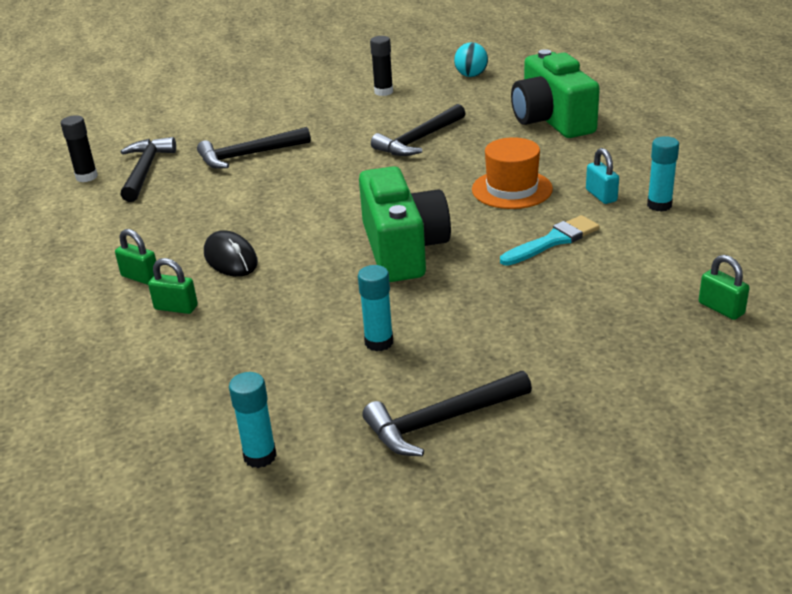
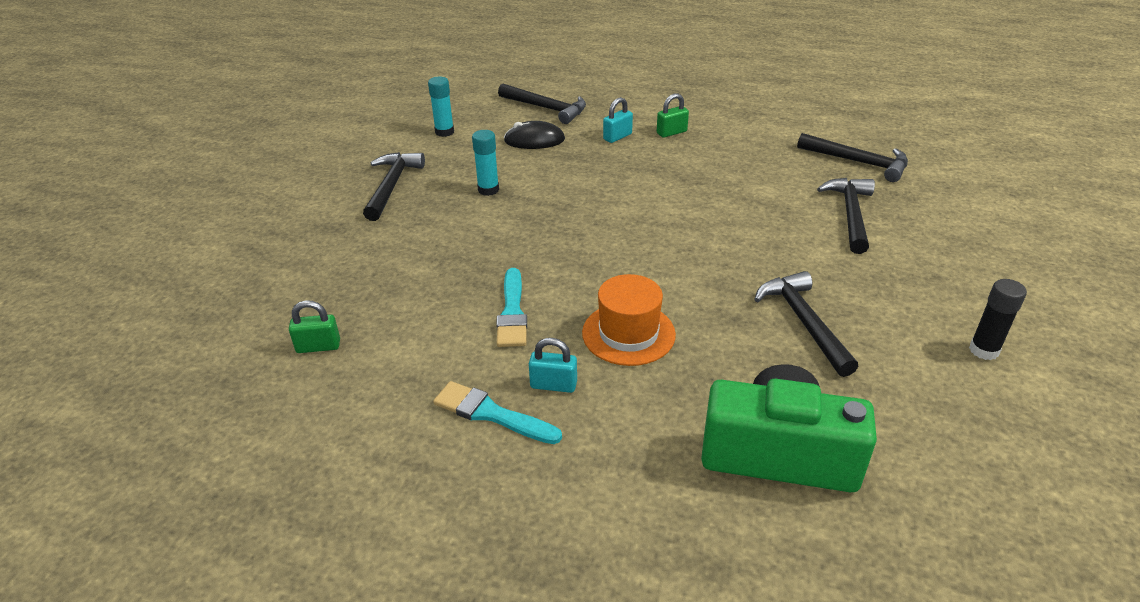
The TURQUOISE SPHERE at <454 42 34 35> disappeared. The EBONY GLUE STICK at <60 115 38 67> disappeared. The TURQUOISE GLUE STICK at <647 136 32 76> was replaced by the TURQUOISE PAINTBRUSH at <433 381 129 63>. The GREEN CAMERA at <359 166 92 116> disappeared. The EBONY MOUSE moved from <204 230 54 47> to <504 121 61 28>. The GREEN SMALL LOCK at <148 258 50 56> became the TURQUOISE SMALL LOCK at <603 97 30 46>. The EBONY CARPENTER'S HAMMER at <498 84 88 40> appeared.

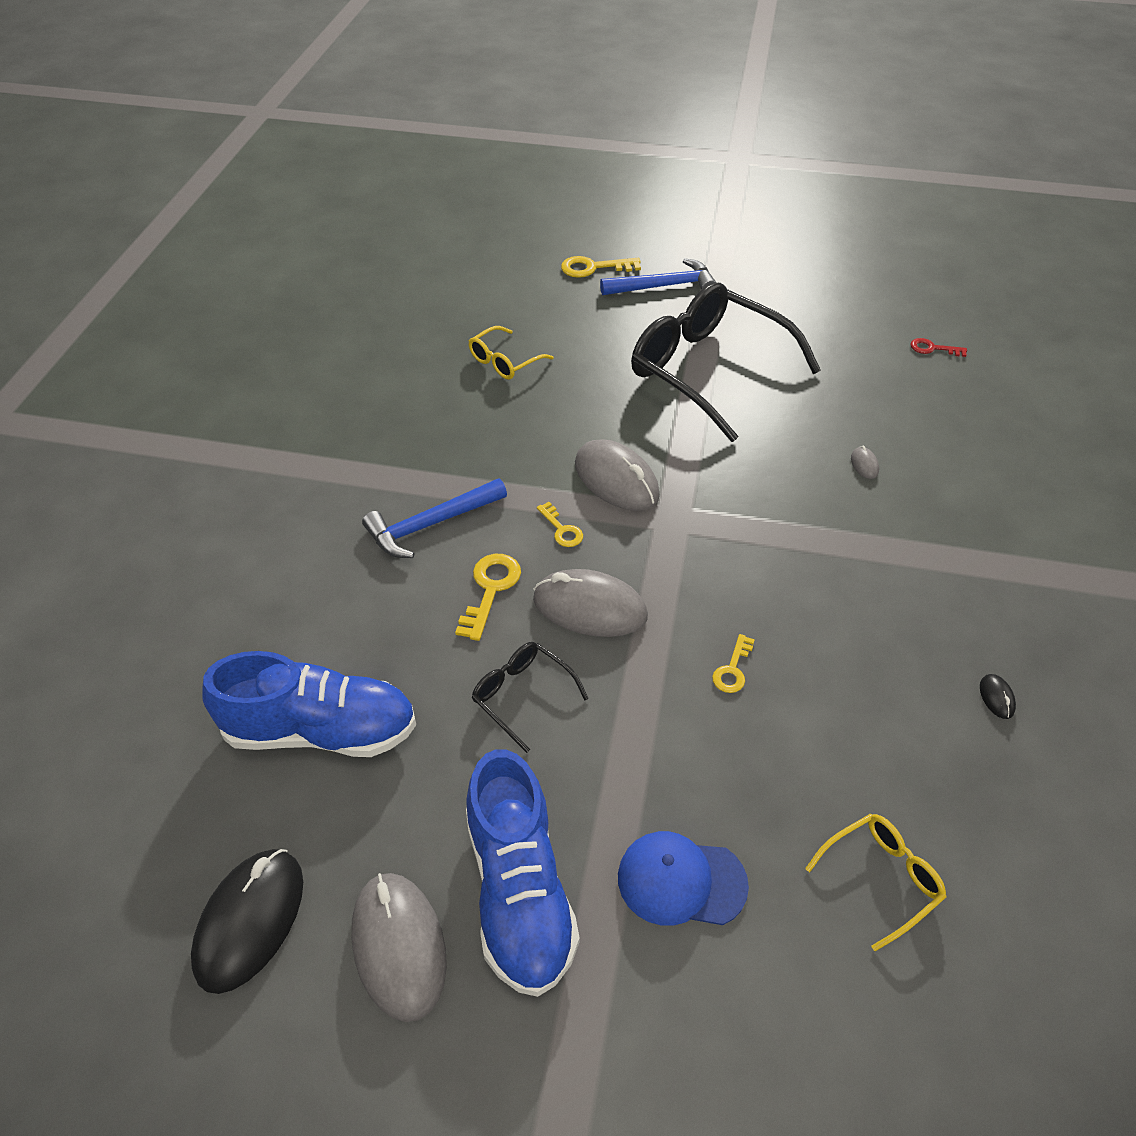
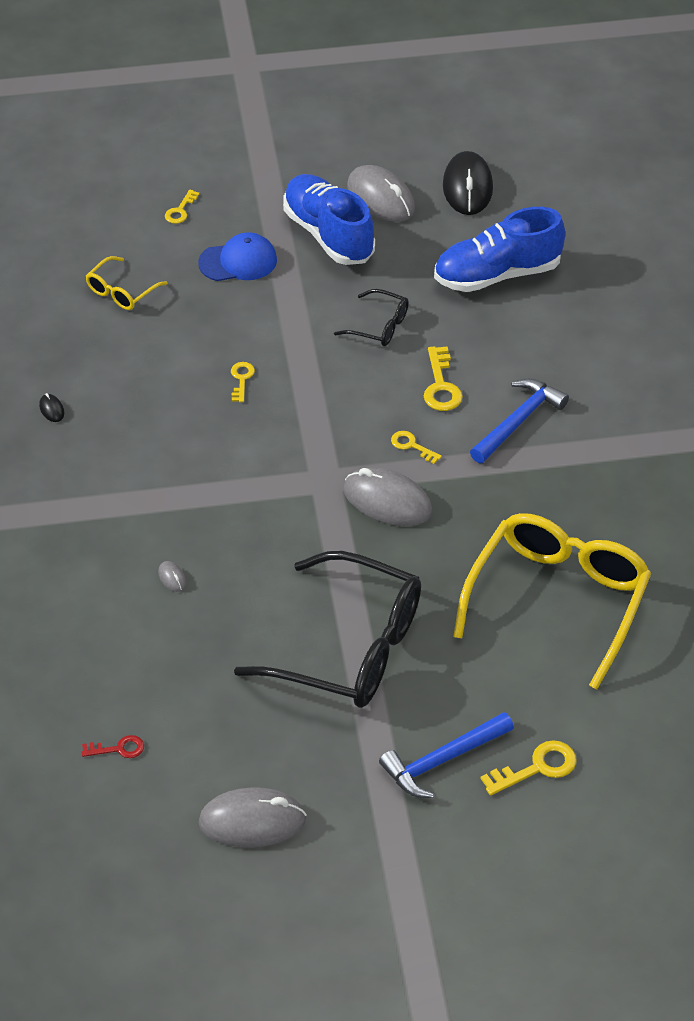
The GOLDEN GLASSES at <469 326 85 53> changed to 2.23 times the size. The ASH-GREY MOUSE moved from <533 569 115 68> to <198 787 109 60>. The GOLDEN KEY at <165 190 34 34> appeared.

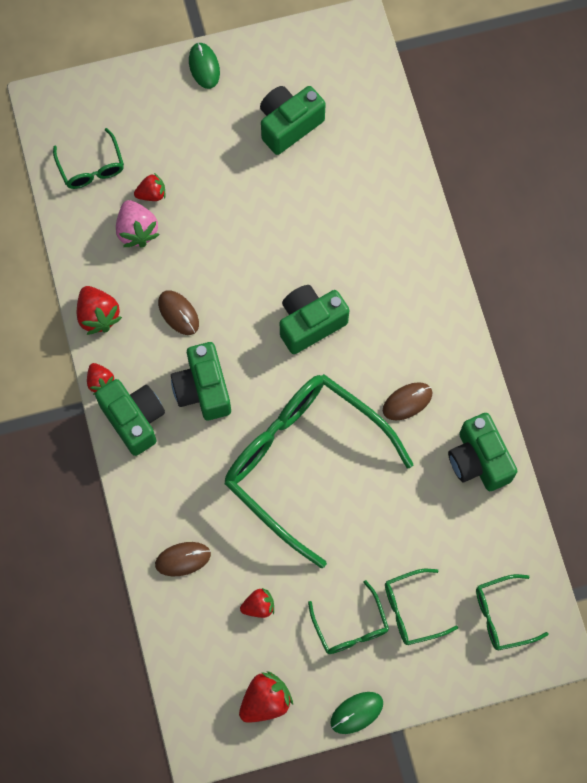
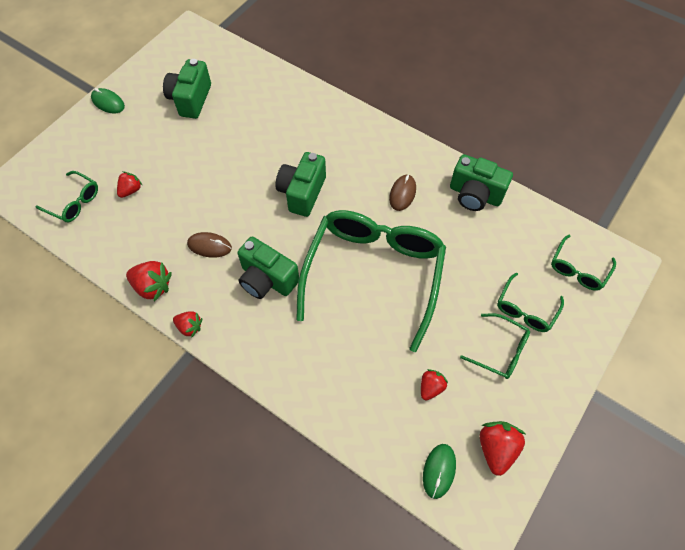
The ROSE-PINK TOY STRAWBERRY at <116 200 44 48> disappeared. The GREEN GLASSES at <225 374 188 194> turned 105 degrees clockwise. The GREEN CAMERA at <95 379 70 77> disappeared. The DARK BROWN MOUSE at <155 542 56 34> disappeared. The GREEN MOUSE moved from <330 692 53 42> to <423 444 33 55>.

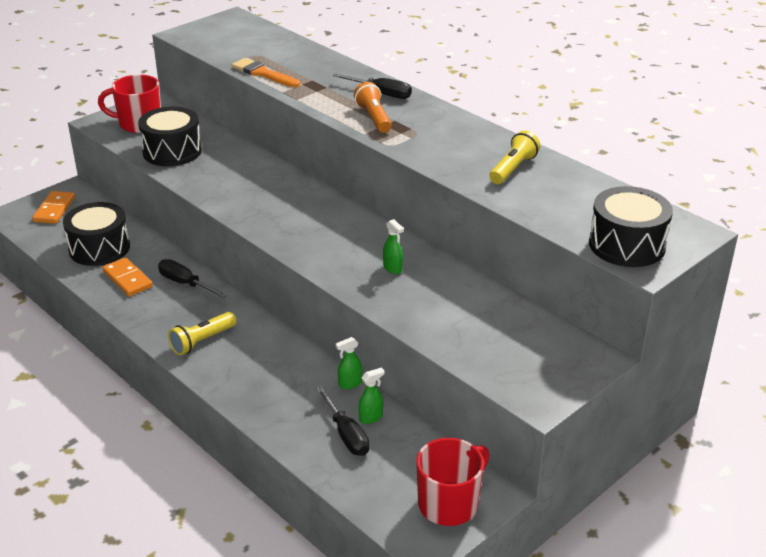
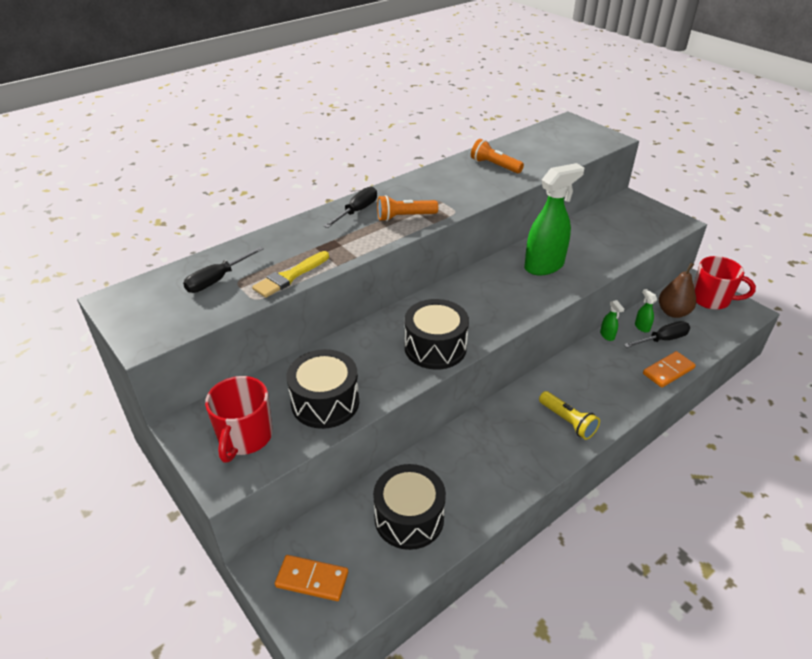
The ORANGE-COLOURED PAINTBRUSH at <232 58 68 29> became the GOLDEN PAINTBRUSH at <252 251 77 47>. The GOLDEN TORCH at <489 130 51 54> became the ORANGE-COLOURED TORCH at <471 139 53 34>. The EBONY DRUM moved from <589 186 84 81> to <405 299 64 71>. The GREEN SPRAY CLEANER at <383 219 21 55> changed to 2.44 times the size. The ORANGE-COLOURED DOMINO moved from <102 257 51 39> to <643 351 53 37>. The EBONY HAND SCREWDRIVER moved from <158 259 69 39> to <183 247 81 46>. The CRIMSON MUG at <416 438 74 88> turned 150 degrees clockwise. The DARK BROWN TOY PEAR at <659 263 37 55> appeared.

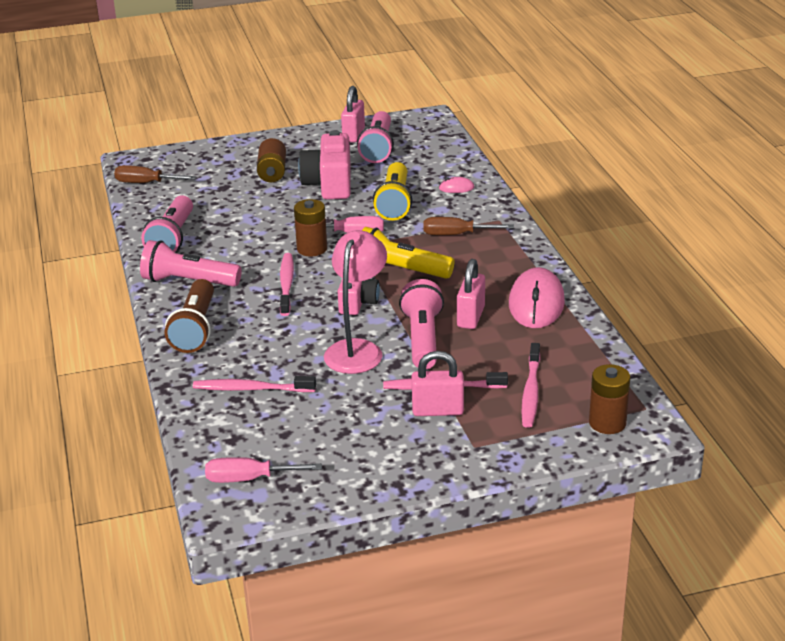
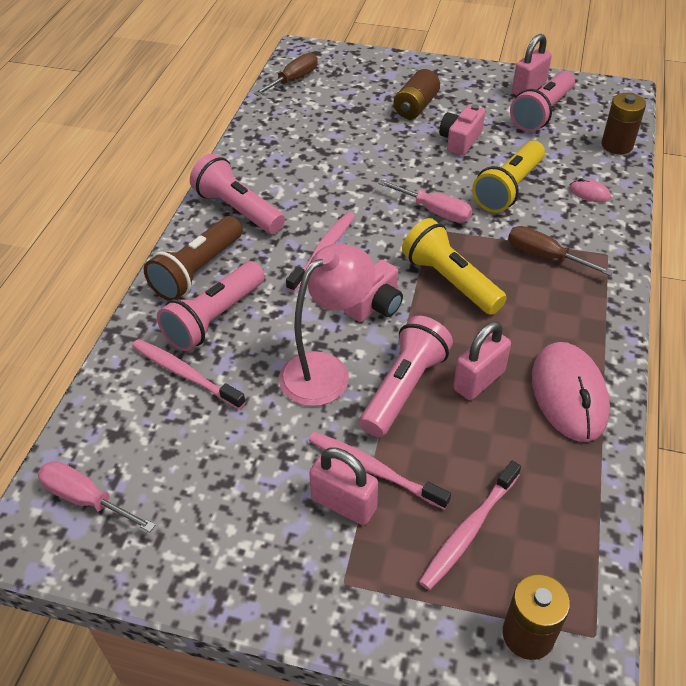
The ROSE-PINK CAMERA at <298 130 53 70> changed to 0.62 times the size. The DARK BROWN HAND SCREWDRIVER at <114 165 83 18> turned 90 degrees clockwise. The ROSE-PINK TORCH moved from <141 195 52 57> to <157 261 108 90>. The DARK BROWN BATTERY moved from <294 199 33 58> to <601 93 45 61>. The ROSE-PINK MOUSE at <509 267 56 61> turned 45 degrees counterclockwise.

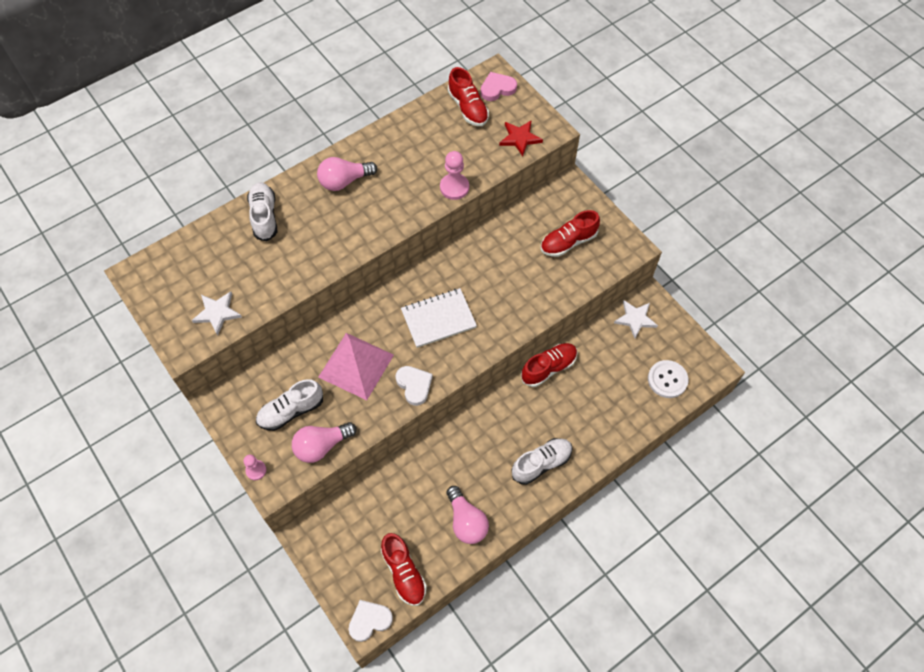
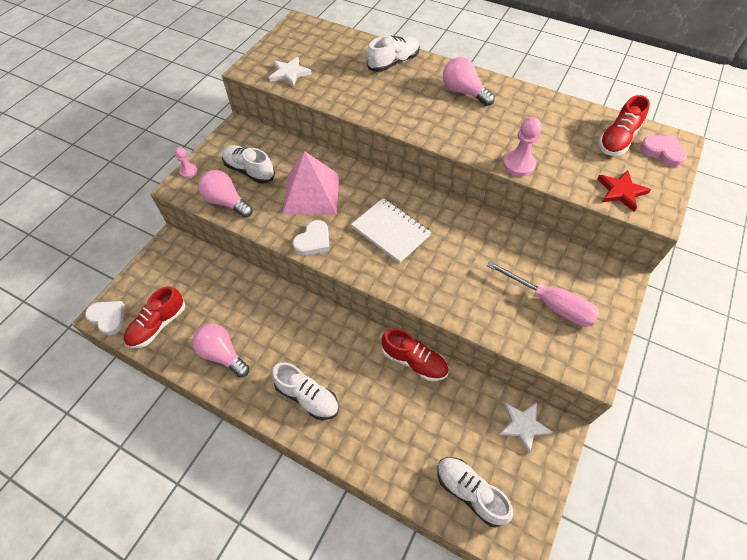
The CRIMSON SNEAKER at <541 210 59 47> was replaced by the ROSE-PINK HAND SCREWDRIVER at <487 261 112 66>. The SNOW-WHITE BUTTON at <648 360 41 38> was replaced by the SNOW-WHITE SNEAKER at <437 457 76 71>. The ROSE-PINK BULB at <446 486 43 58> turned 90 degrees clockwise.

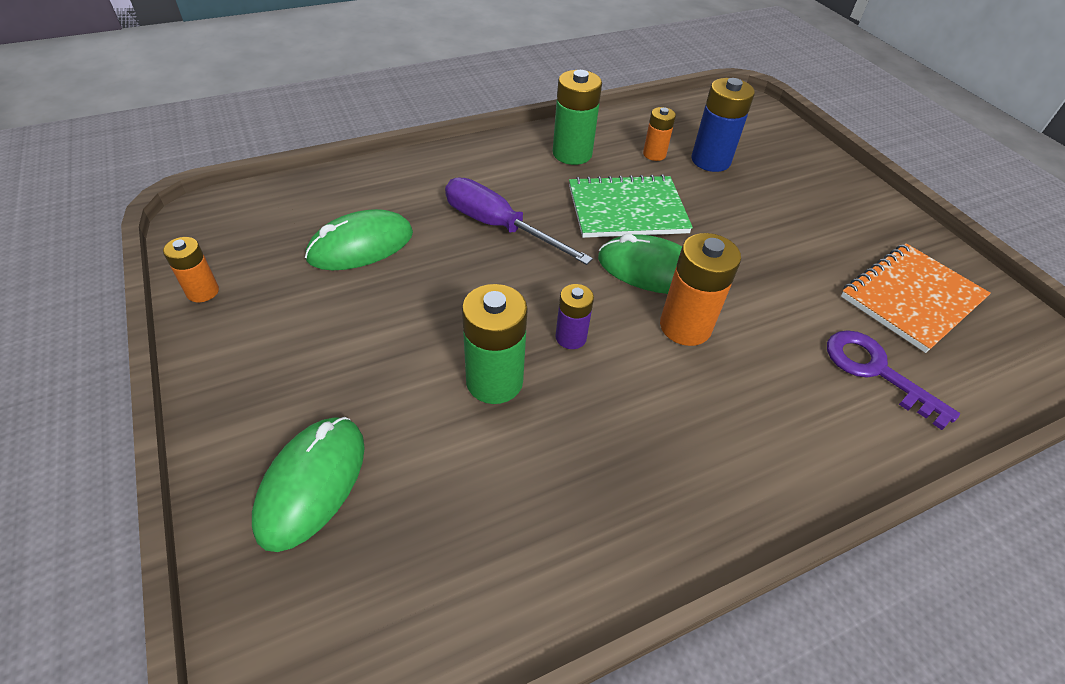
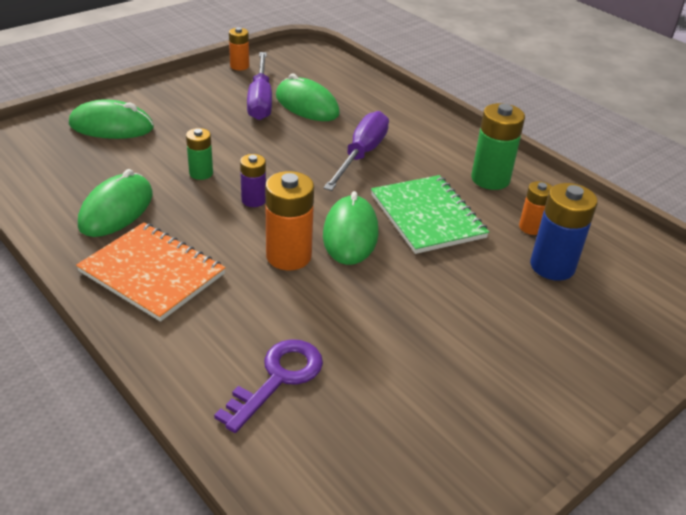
The ORANGE-COLOURED NOTEBOOK moved from <841 243 150 110> to <76 222 150 100>. The GREEN BATTERY at <462 284 66 120> changed to 0.59 times the size. The PURPLE HAND SCREWDRIVER at <247 52 25 68> appeared. The GREEN MOUSE at <78 169 75 68> appeared.

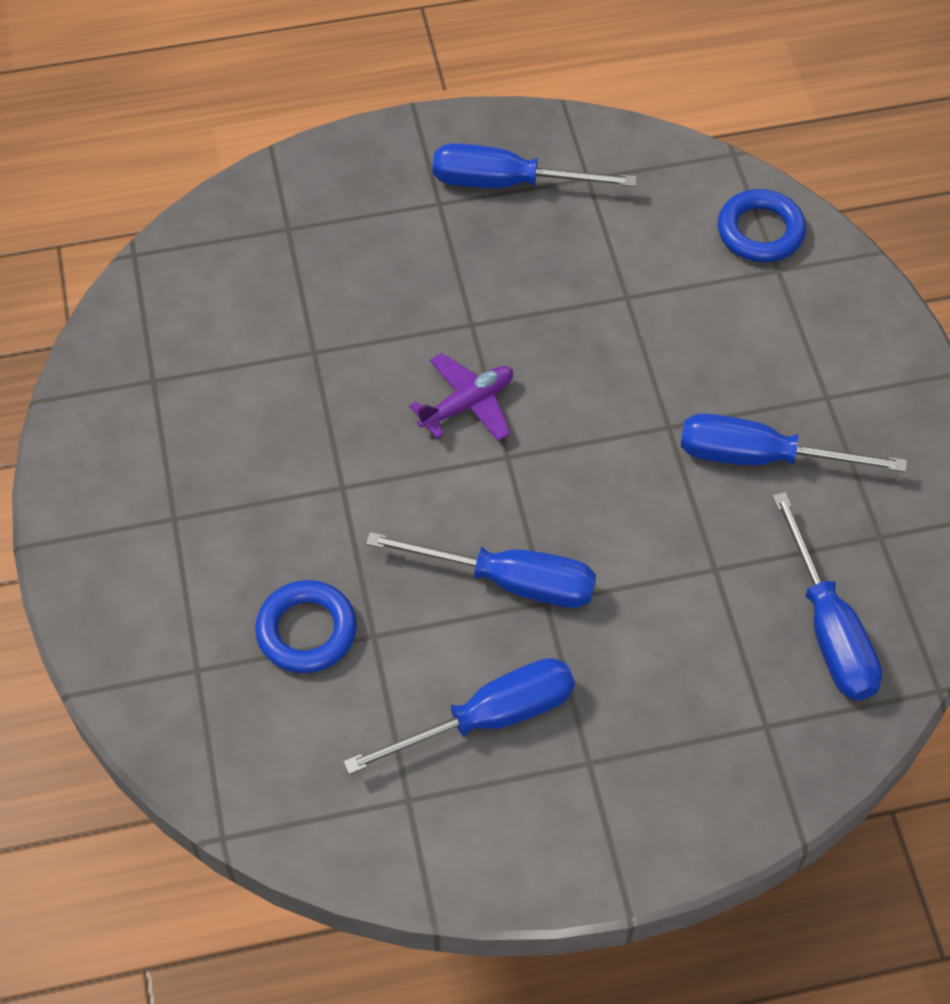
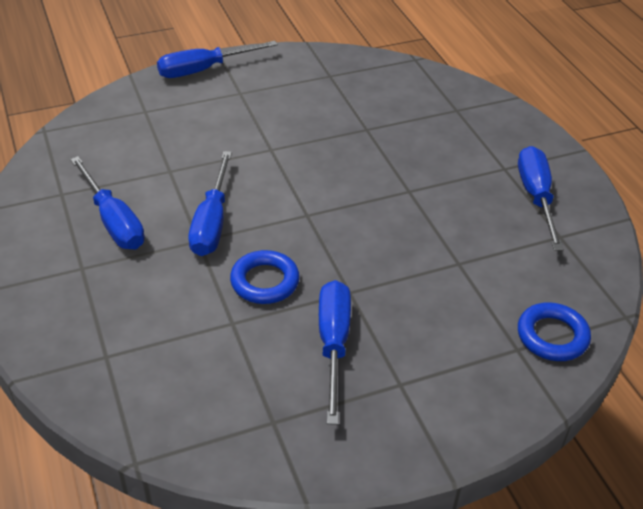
The PURPLE PLANE at <410 353 103 88> disappeared. The COBALT HAND SCREWDRIVER moved from <772 492 110 208> to <157 41 121 37>. The COBALT RING moved from <255 580 102 93> to <230 250 70 54>.

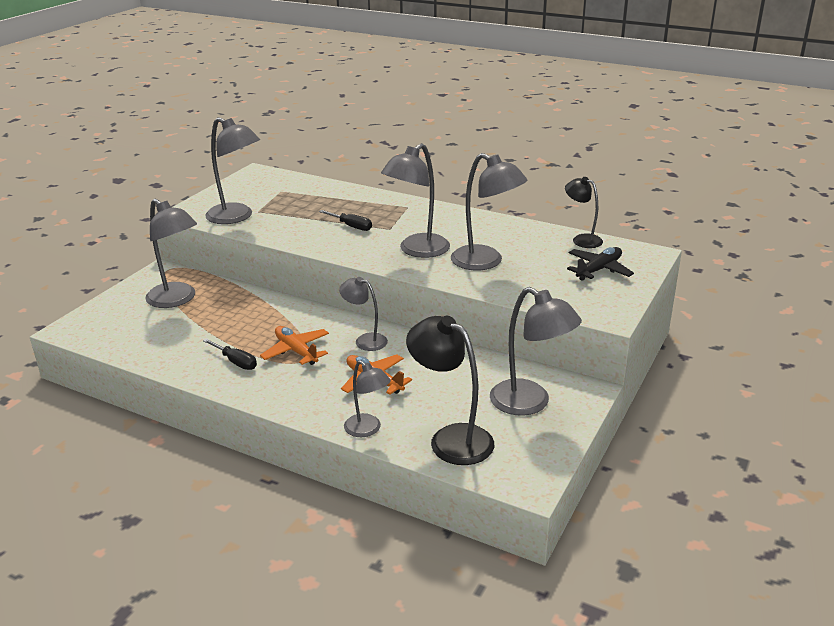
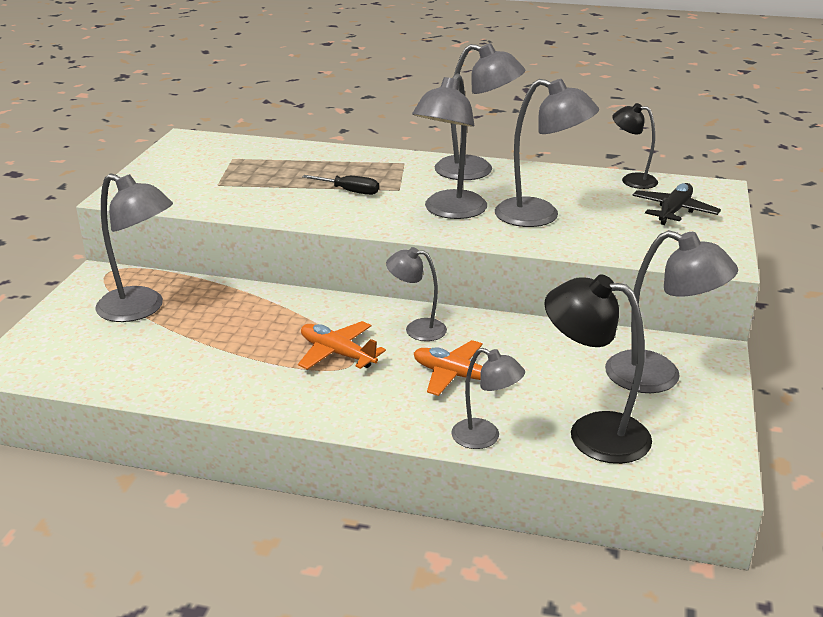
The ASH-GREY DESK LAMP moved from <205 117 55 107> to <435 43 91 137>. The EBONY HAND SCREWDRIVER at <203 338 54 32> disappeared.

